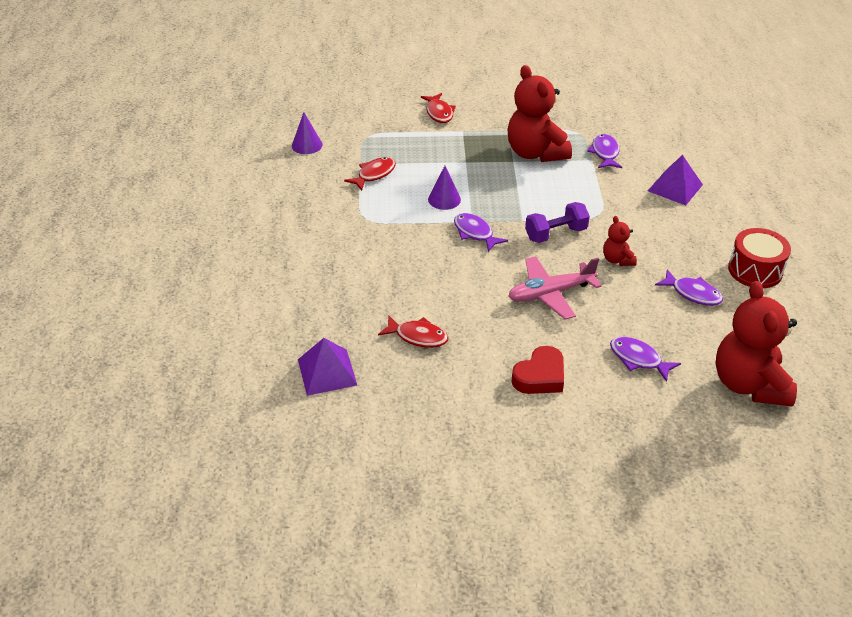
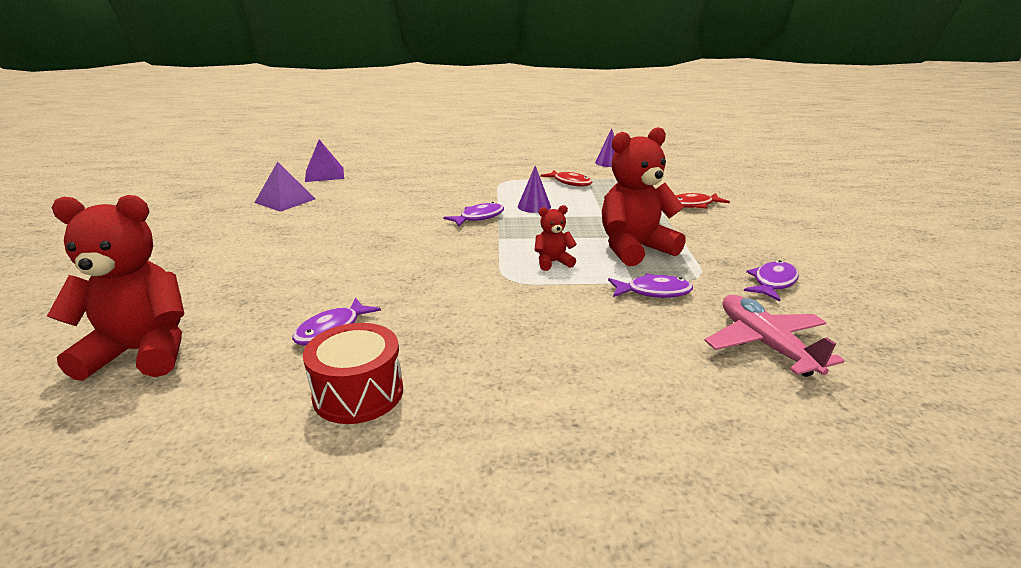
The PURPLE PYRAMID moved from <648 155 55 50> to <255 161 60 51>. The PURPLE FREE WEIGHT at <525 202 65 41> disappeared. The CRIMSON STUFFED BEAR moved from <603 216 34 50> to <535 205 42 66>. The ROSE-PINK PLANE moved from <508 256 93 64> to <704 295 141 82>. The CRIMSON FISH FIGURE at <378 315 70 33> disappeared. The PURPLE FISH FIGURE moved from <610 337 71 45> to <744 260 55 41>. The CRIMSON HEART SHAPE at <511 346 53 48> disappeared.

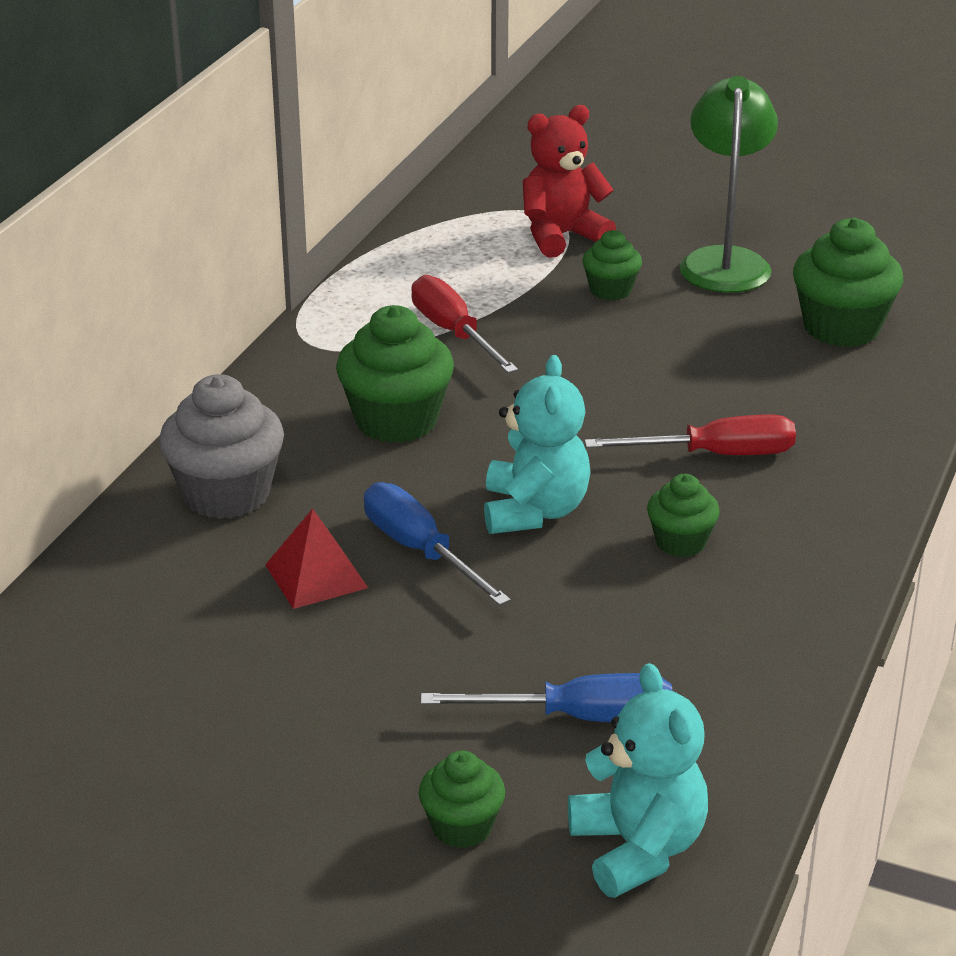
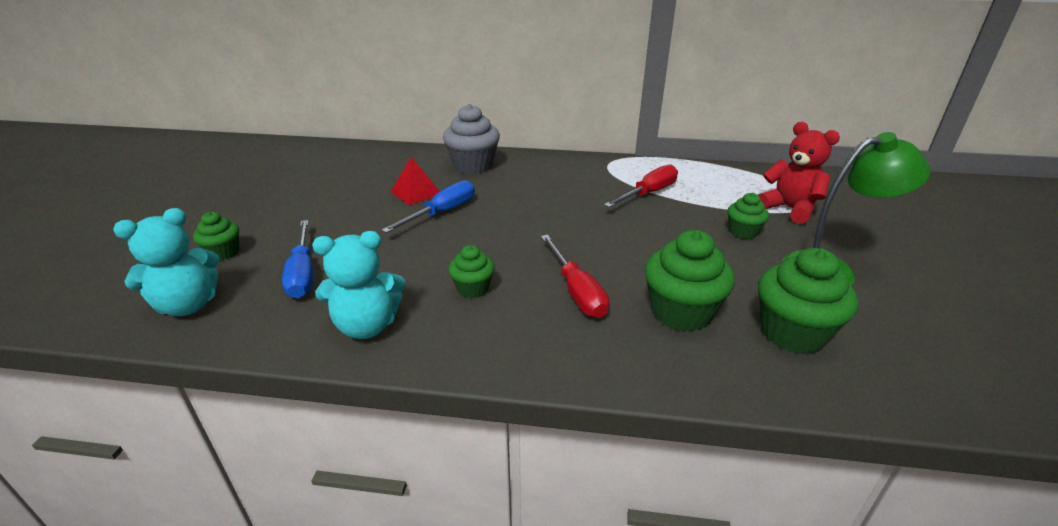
The GREEN FAIRY CAKE moved from <336 305 118 138> to <644 230 91 102>. The TURQUOISE STUFFED BEAR moved from <484 355 107 179> to <312 231 93 108>.

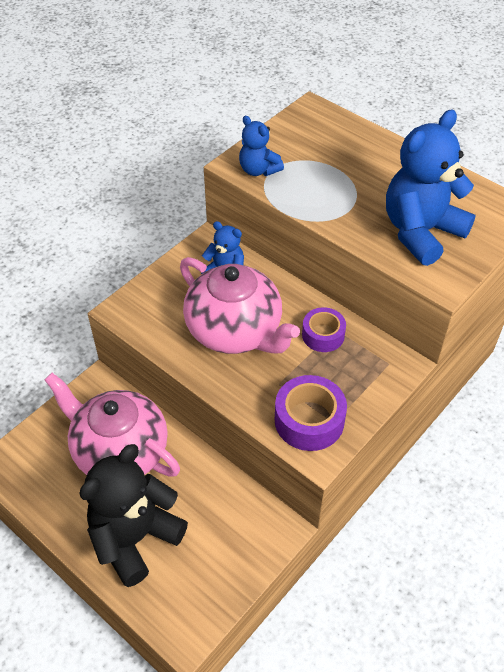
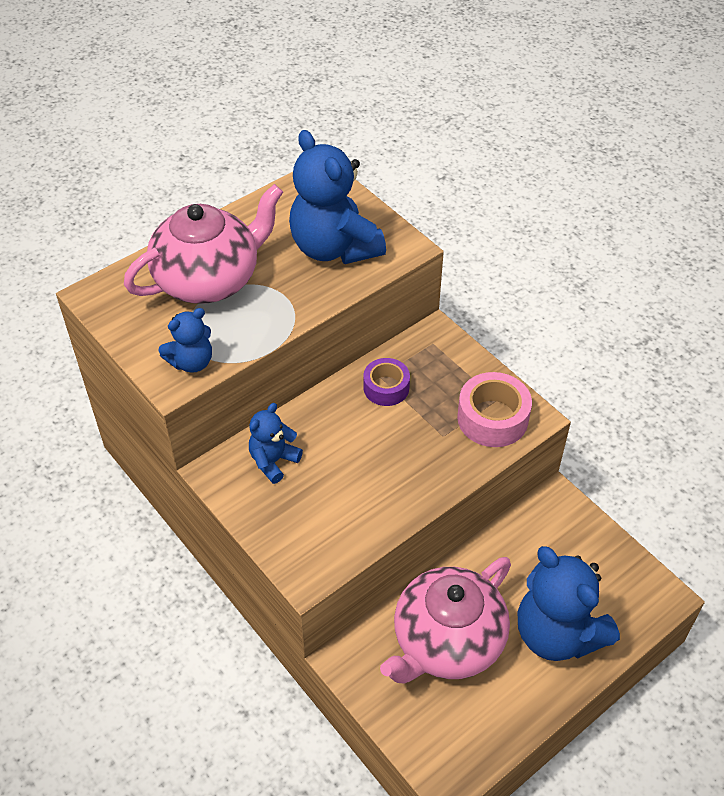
The ROSE-PINK TEA POT moved from <180 257 120 97> to <124 184 159 120>. The PURPLE ROLL OF TAPE at <275 375 72 76> became the ROSE-PINK ROLL OF TAPE at <457 372 75 75>. The EBONY STUFFED BEAR at <79 444 109 143> became the COBALT STUFFED BEAR at <518 546 102 115>.

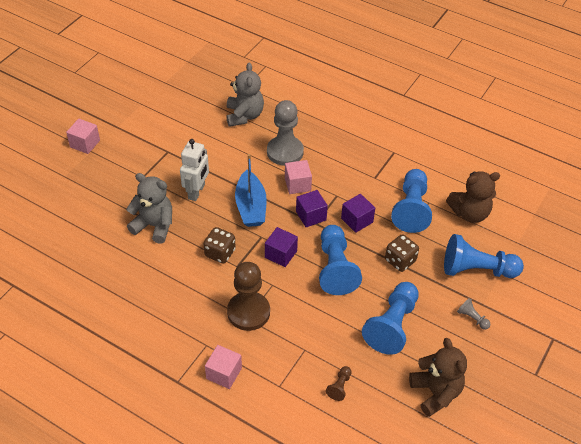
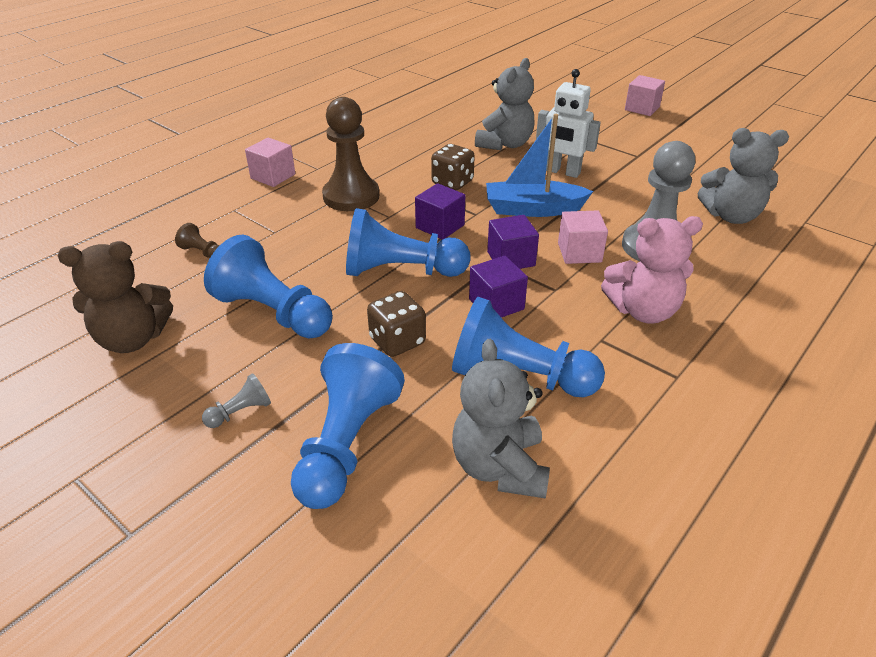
The DARK BROWN STUFFED BEAR at <446 171 54 52> became the ASH-GREY STUFFED BEAR at <452 339 98 160>. The ROSE-PINK STUFFED BEAR at <601 216 102 108> appeared.

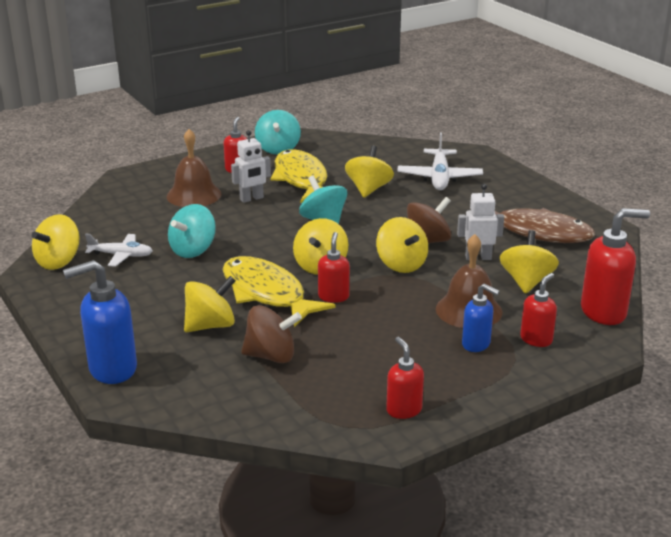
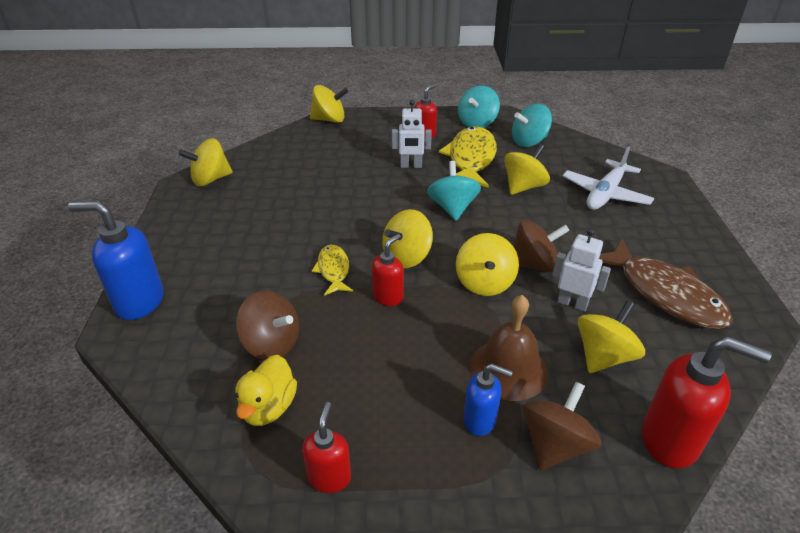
The DARK BROWN SCHOOL BELL at <167 129 54 78> disappeared. The TURQUOISE WHIRLIGIG moved from <168 204 48 54> to <512 104 40 43>. The SNOW-WHITE PLANE at <85 233 68 34> disappeared. The GOLDEN FISH FIGURE at <223 256 113 71> changed to 0.53 times the size. The CRIMSON PUMP BOTTLE at <520 273 37 74> was replaced by the DARK BROWN WHIRLIGIG at <523 382 78 88>. The GOLDEN WHIRLIGIG moved from <184 276 52 56> to <310 85 38 38>. The COBALT PUMP BOTTLE at <462 284 38 68> turned 45 degrees counterclockwise. The GOLDEN TOY DUCK at <235 355 62 71> appeared.

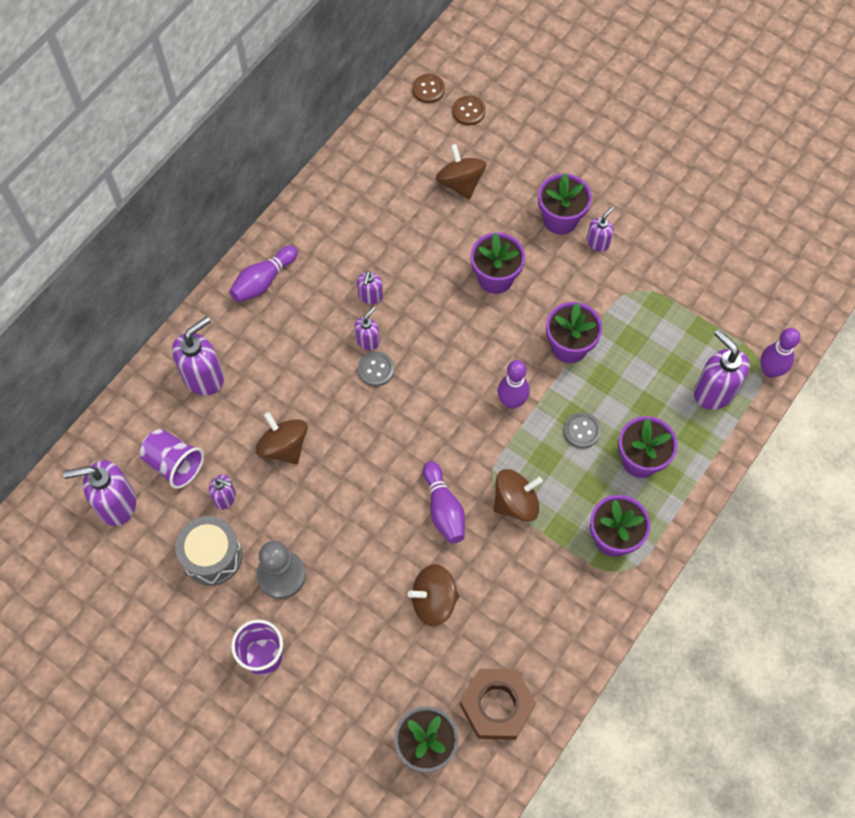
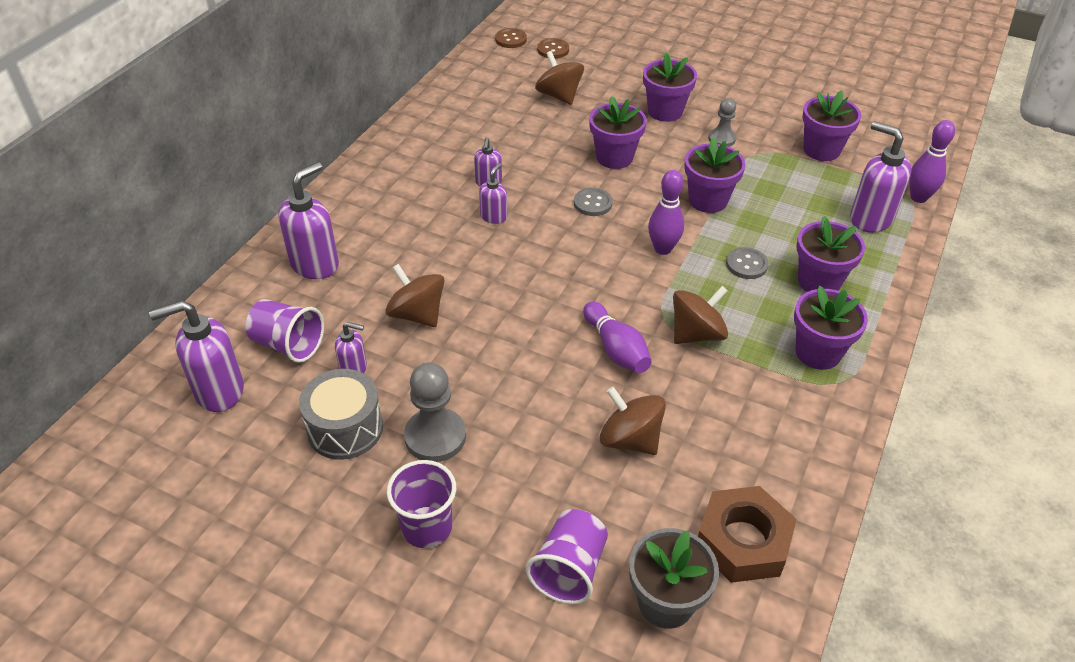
The PURPLE PUMP BOTTLE at <587 207 27 45> disappeared. The PURPLE BOWLING PIN at <229 245 69 57> disappeared. The ASH-GREY BUTTON moved from <358 352 36 35> to <574 188 39 28>. The DARK BROWN WHIRLIGIG at <408 564 51 62> turned 60 degrees clockwise. The PURPLE POTTED PLANT at <802 90 59 71> appeared. The ASH-GREY CHESS PAWN at <708 98 28 49> appeared. The PURPLE TUMBLER at <526 509 82 96> appeared.

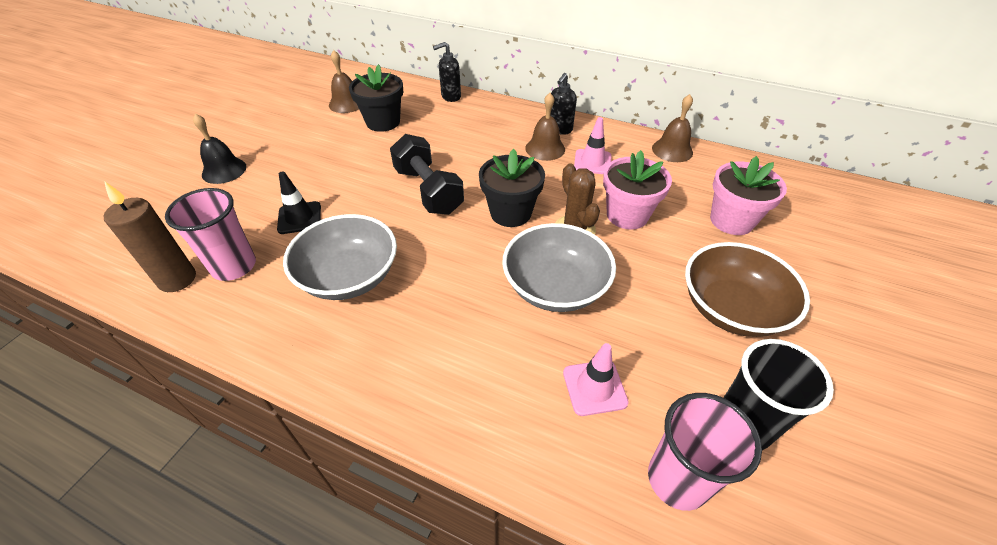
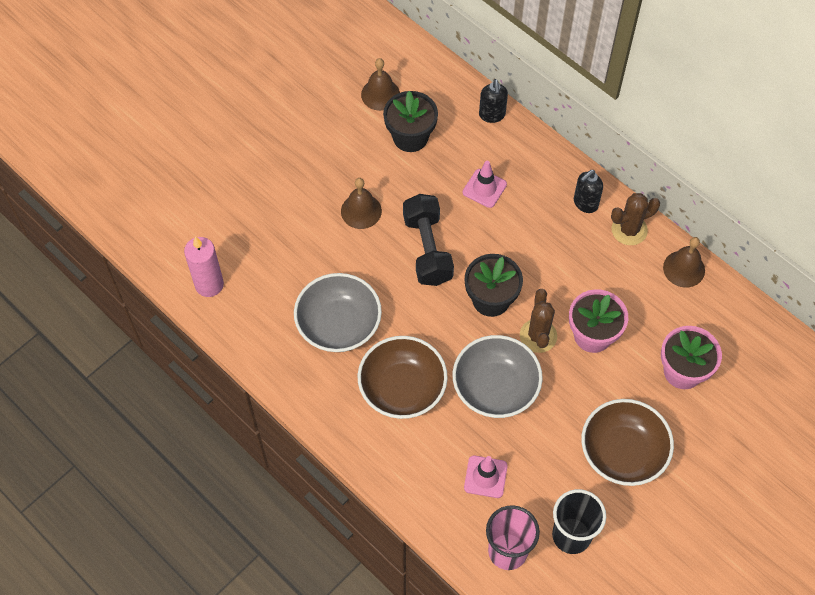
The EBONY PUMP BOTTLE at <433 42 28 60> turned 90 degrees counterclockwise. The DARK BROWN SCHOOL BELL moved from <525 93 40 68> to <341 178 41 51>. The EBONY SCHOOL BELL at <193 114 53 70> disappeared. The ROSE-PINK ROAD CONE moved from <574 117 37 57> to <463 161 44 47>. The EBONY ROAD CONE at <277 171 44 63> disappeared. The DARK BROWN CANDLE at <103 181 93 111> became the ROSE-PINK CANDLE at <184 236 40 61>. The ROSE-PINK TUMBLER at <165 188 91 93> disappeared. The DARK BROWN SAGUARO CACTUS at <611 193 49 52> appeared. The DARK BROWN DEEP DISH at <358 336 90 83> appeared.

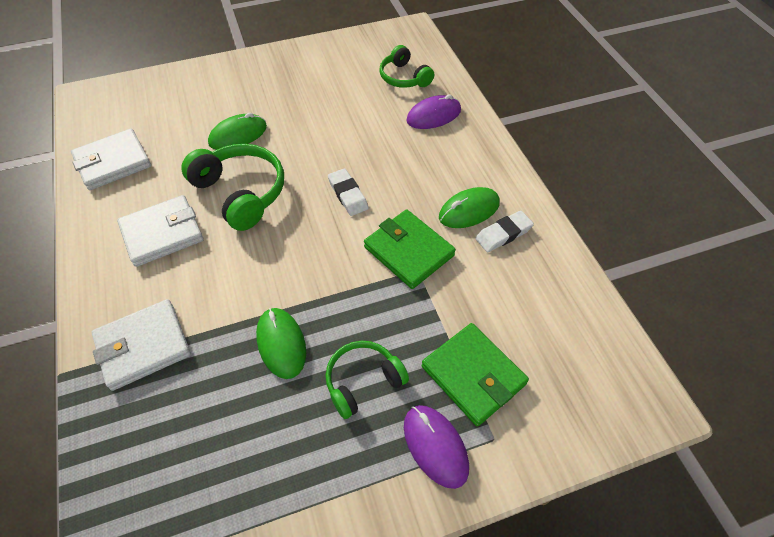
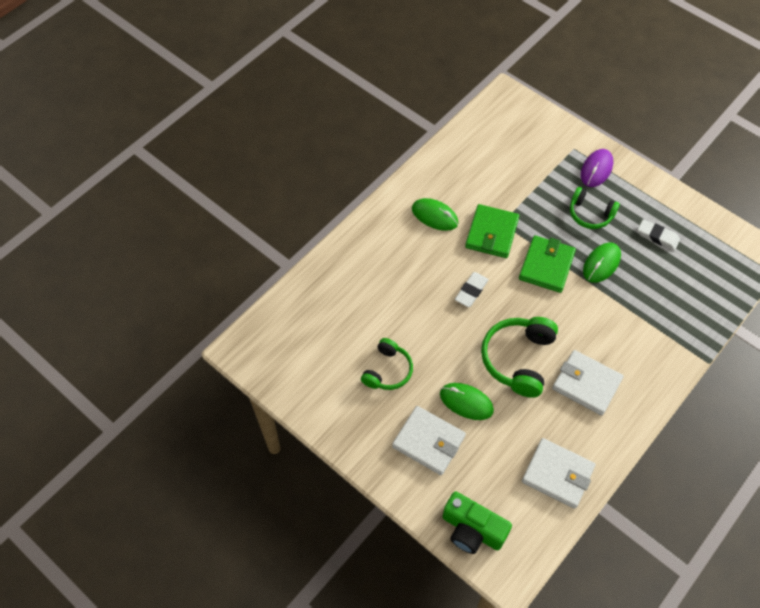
The GREEN OVER-EAR HEADPHONES moved from <379 45 55 43> to <361 338 52 52>. The PURPLE MOUSE at <406 94 55 35> disappeared. The SNOW-WHITE GUM ERASER moved from <475 211 59 41> to <638 219 42 31>. The SNOW-WHITE WALLET moved from <92 299 99 92> to <392 406 74 69>. The GREEN WALLET moved from <422 323 107 103> to <519 235 57 58>. The GREEN CAMERA at <442 491 70 63> appeared.

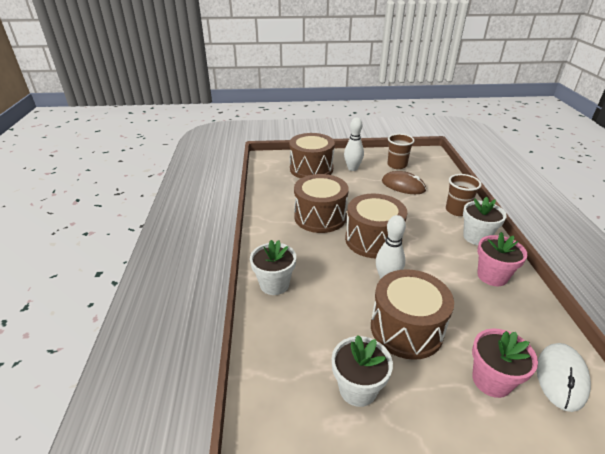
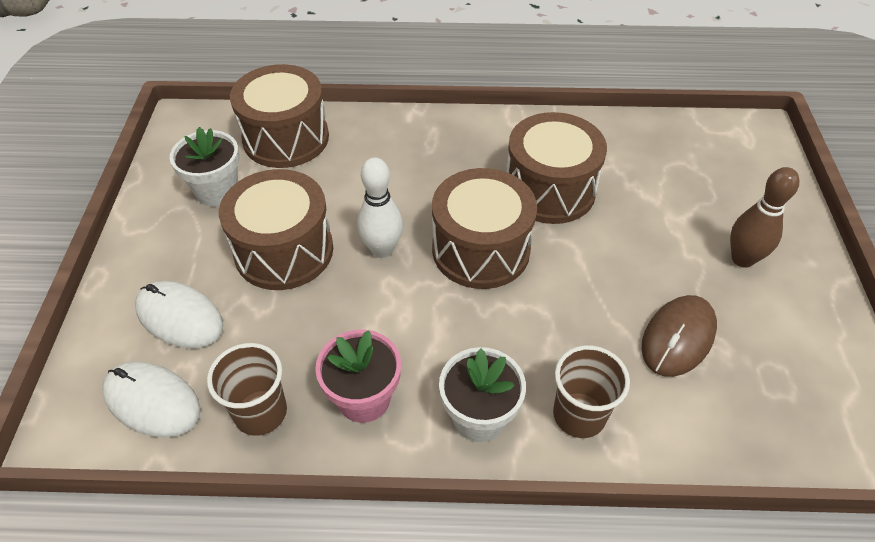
The SNOW-WHITE BOWLING PIN at <344 117 20 54> became the DARK BROWN BOWLING PIN at <730 167 70 101>. The DARK BROWN DRUM moved from <289 133 46 46> to <230 64 99 104>. The DARK BROWN TUMBLER moved from <388 134 27 35> to <207 343 80 93>. The SNOW-WHITE POTTED PLANT at <250 240 46 55> disappeared. The ROSE-PINK POTTED PLANT at <472 329 66 69> was replaced by the SNOW-WHITE MOUSE at <135 281 88 67>.

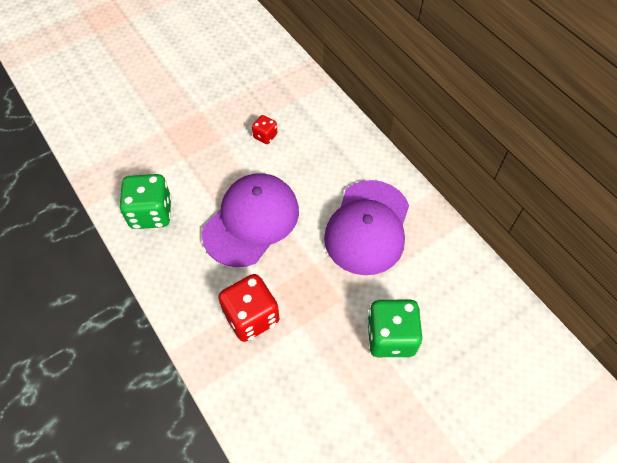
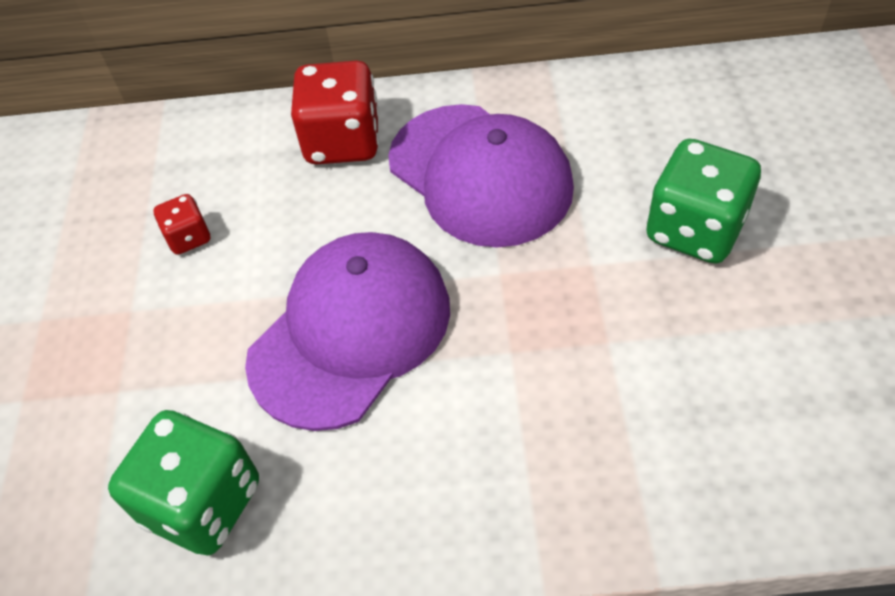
The PURPLE BASEBALL CAP at <202 173 97 94> turned 60 degrees clockwise. The CRIMSON GAME DIE moved from <218 274 61 68> to <291 61 88 103>.

